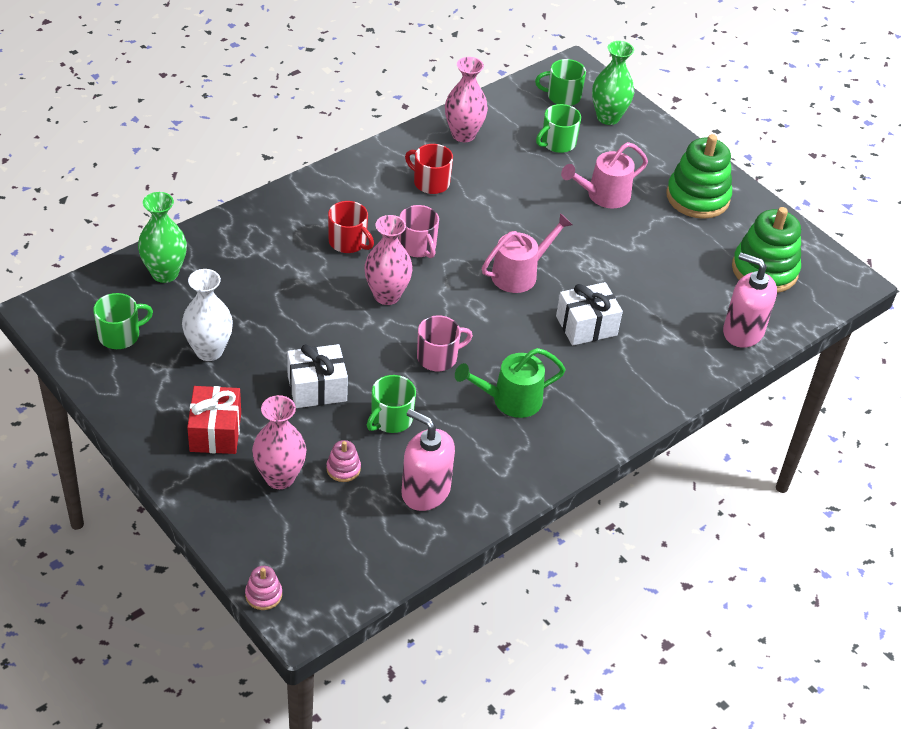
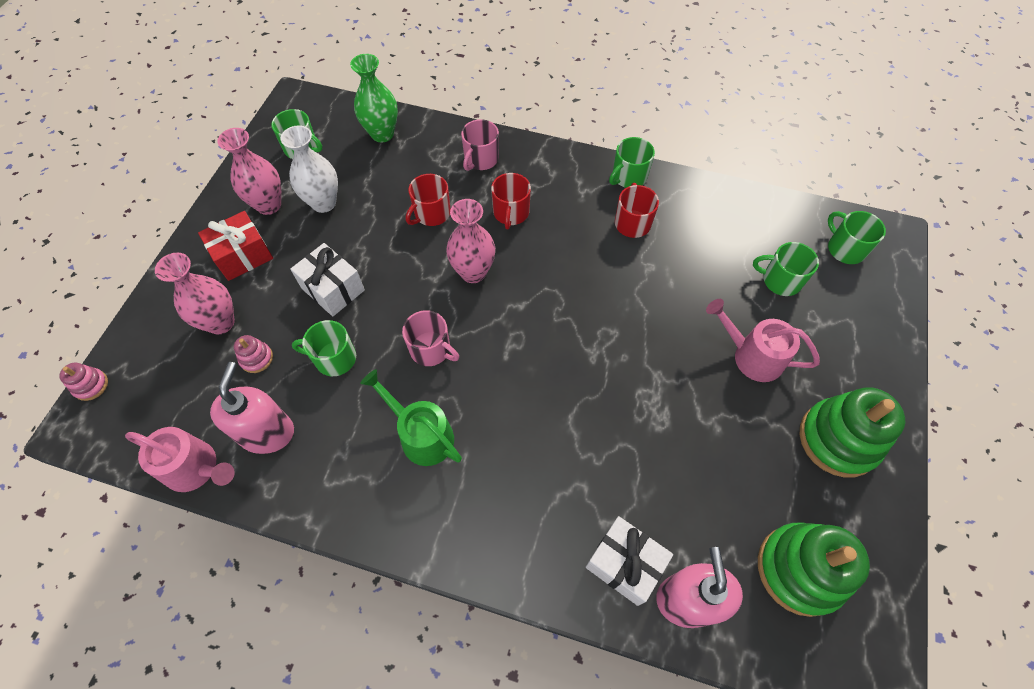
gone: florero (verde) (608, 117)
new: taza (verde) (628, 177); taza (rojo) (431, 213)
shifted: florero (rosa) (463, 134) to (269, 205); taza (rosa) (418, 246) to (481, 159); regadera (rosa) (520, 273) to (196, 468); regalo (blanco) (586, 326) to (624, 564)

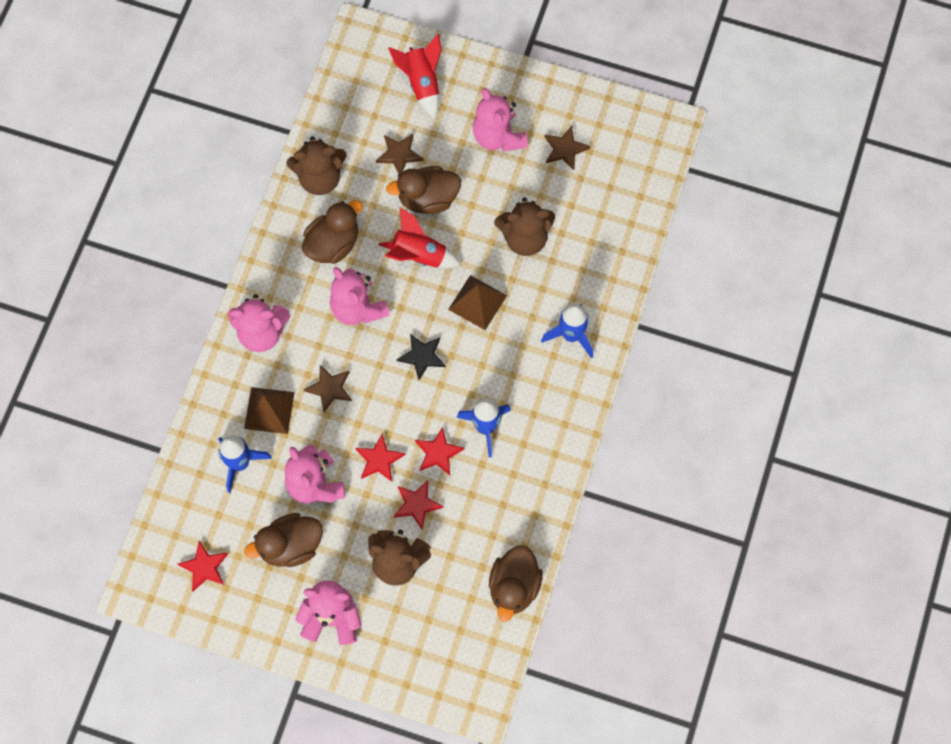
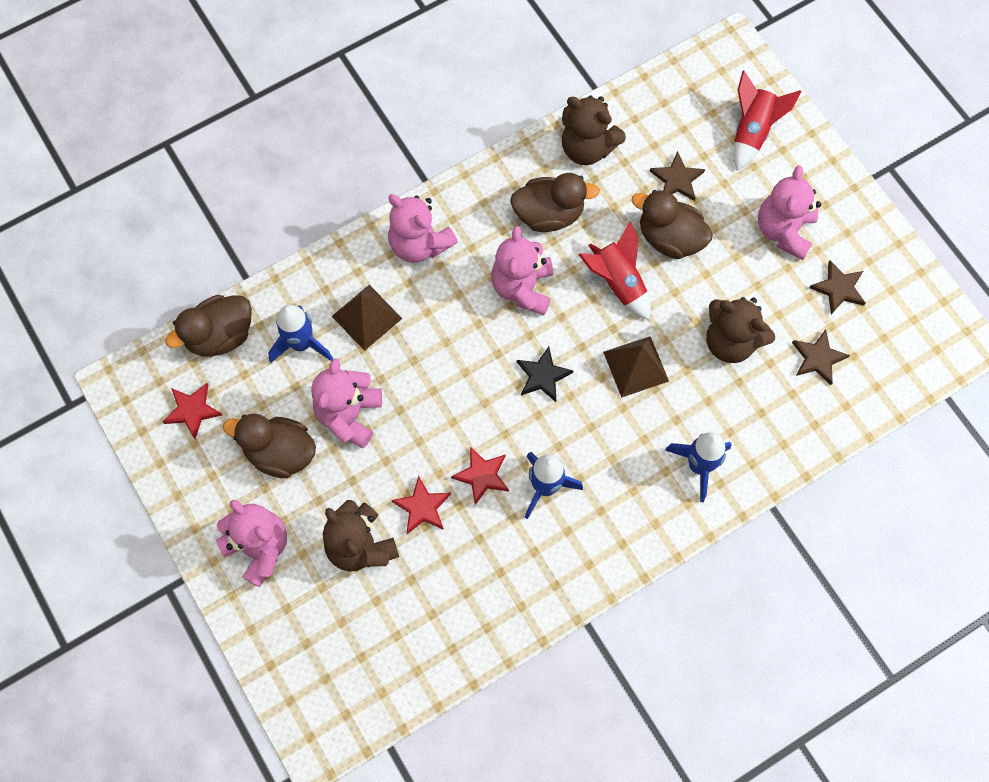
gone: estrella (rojo) (379, 460)
shifted: estrella (marrón) (329, 388) to (818, 358); pato (marrón) (514, 587) to (220, 335)

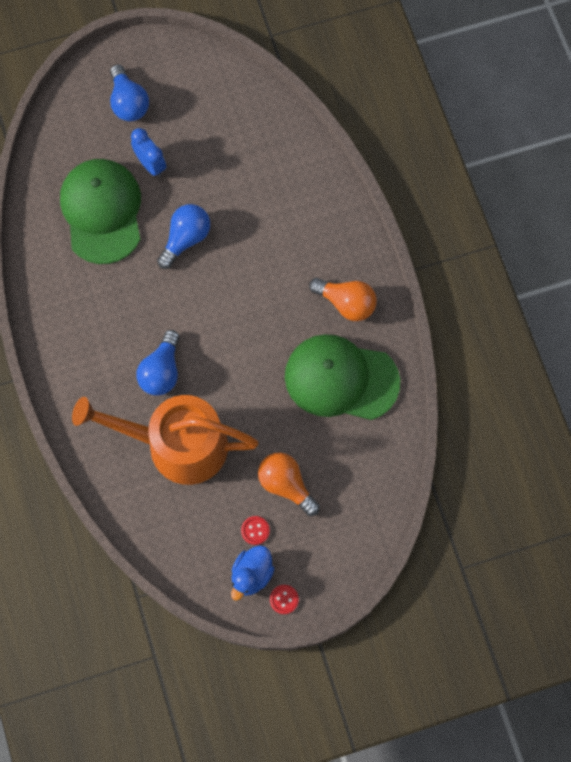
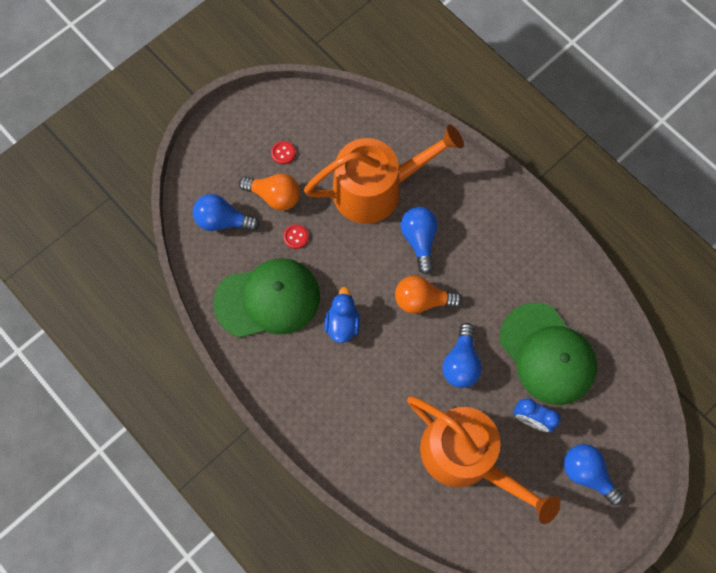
new: bombilla (azul) (223, 220); regadera (naranja) (466, 456)
shifted: bombilla (naranja) (346, 303) to (422, 300); pato (azul) (251, 575) to (342, 323); botón (rojo) (284, 599) to (296, 237)

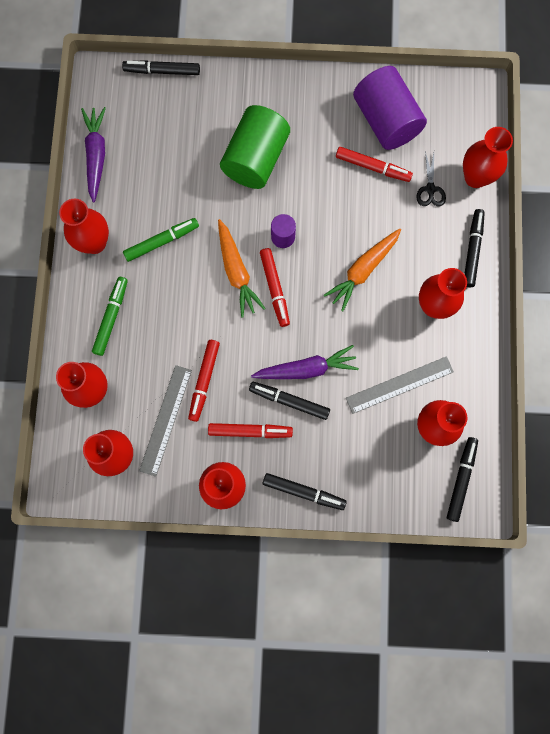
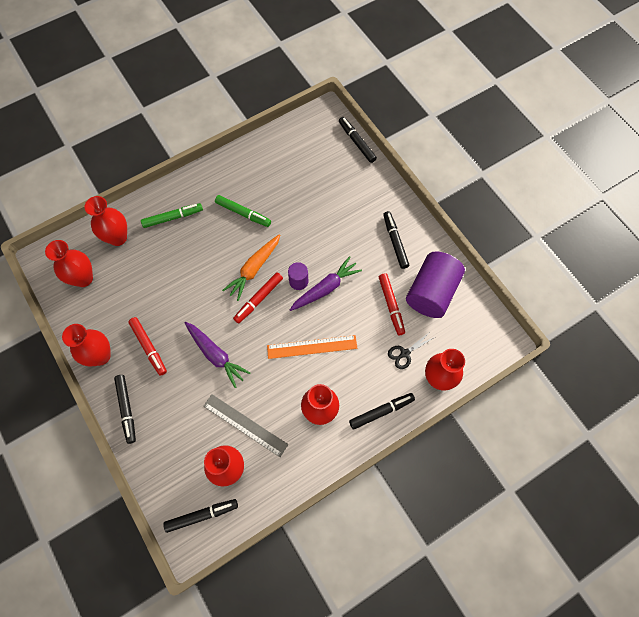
gone: cilindro (verde) (255, 159); florero (rojo) (94, 243); rotulador (rojo) (204, 381); regla (gris) (165, 420)
shifted: zanahoria (morado) (96, 156) to (325, 288); rotulador (negro) (289, 401) to (395, 242)
swapped: zanahoria (naranja) (363, 270) to regla (naranja) (312, 347)

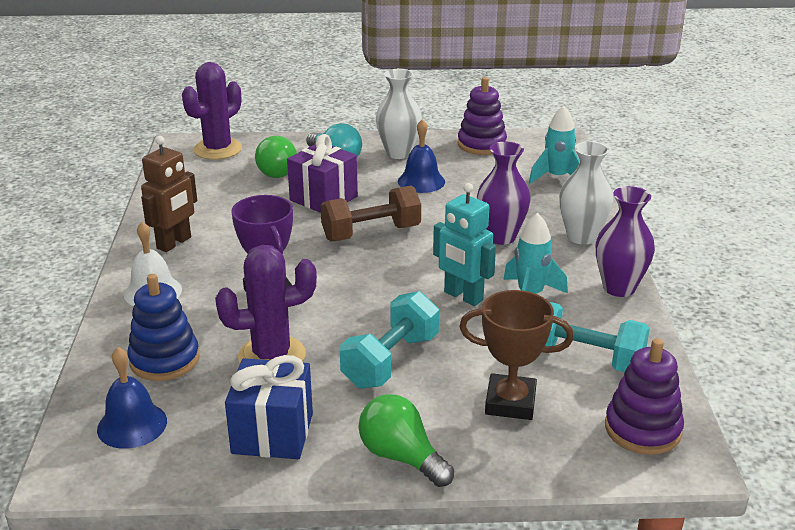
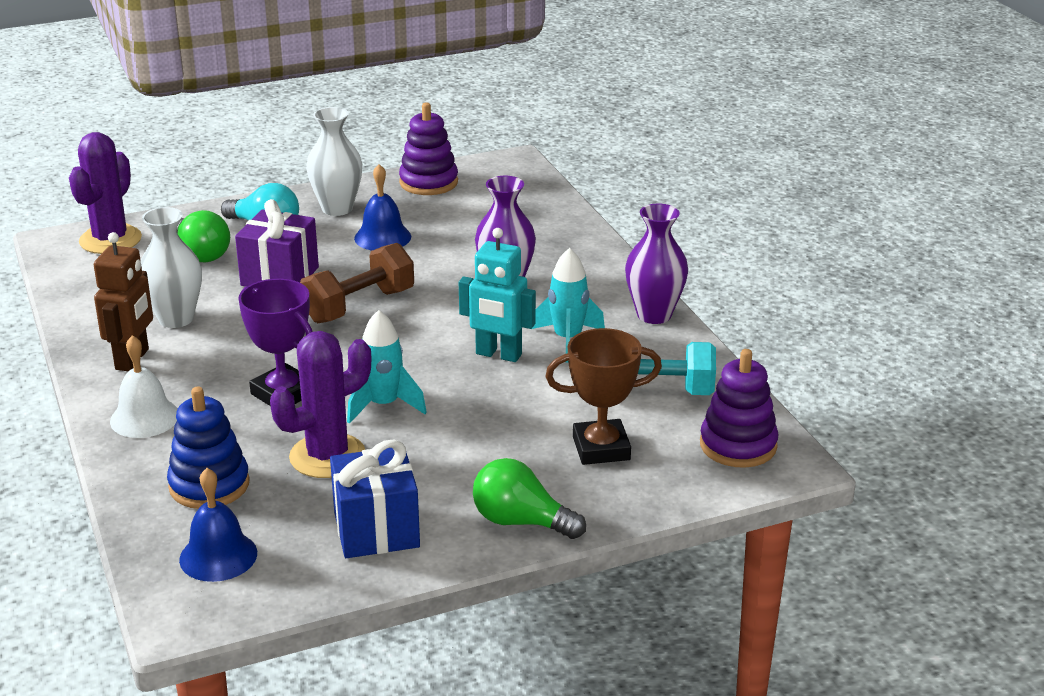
gone: mancuerna (turquesa) (390, 361)
shifted: cohete (turquesa) (556, 177) to (384, 405); florero (blanco) (581, 237) to (176, 319)

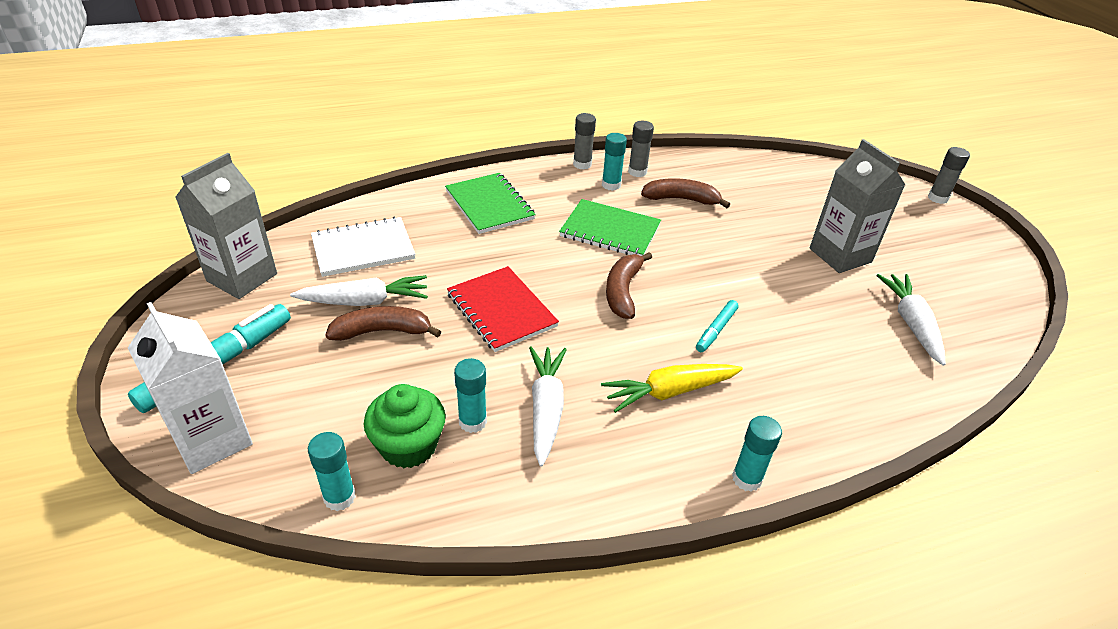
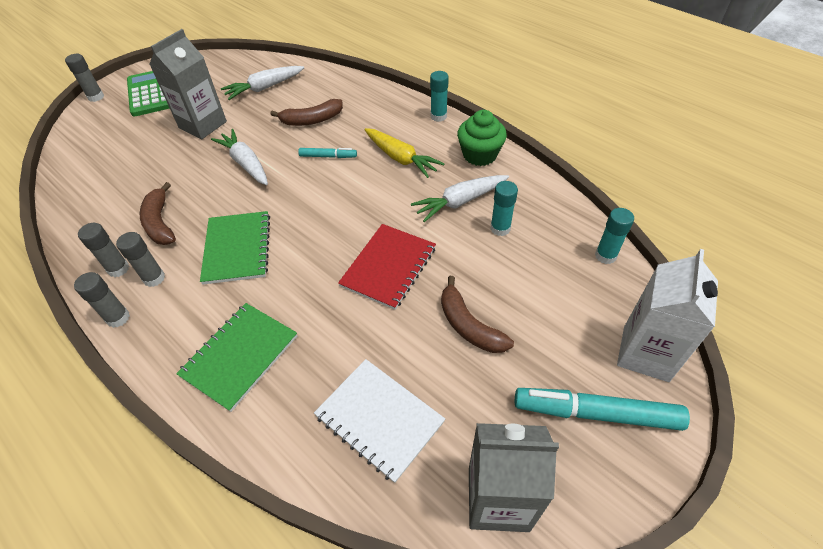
new: calculadora (verde) (151, 93)
shifted: plátano (marrón) (623, 291) to (311, 120); zanahoria (blanco) (365, 301) to (245, 163); magdalena (verde) (409, 446) to (479, 155)
repainted: barra de pegamento (turquesa) (611, 185) to barra de pegamento (gris) (154, 278)

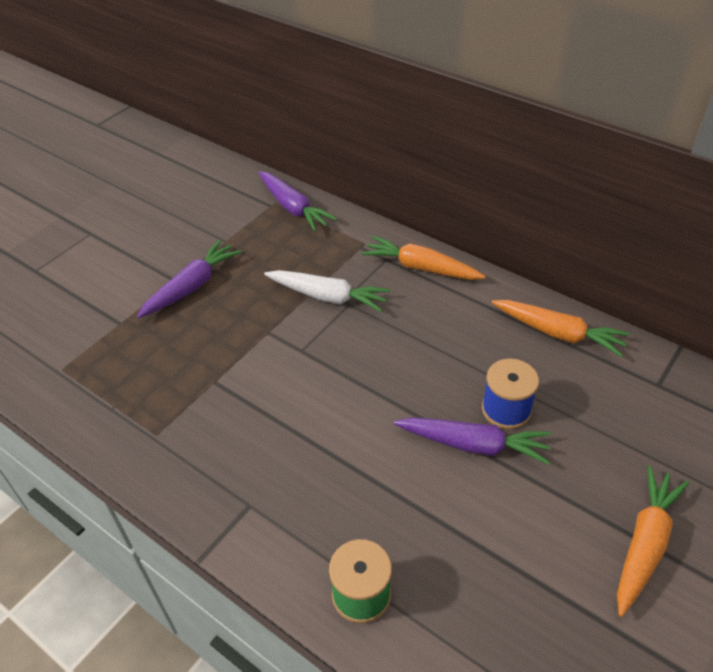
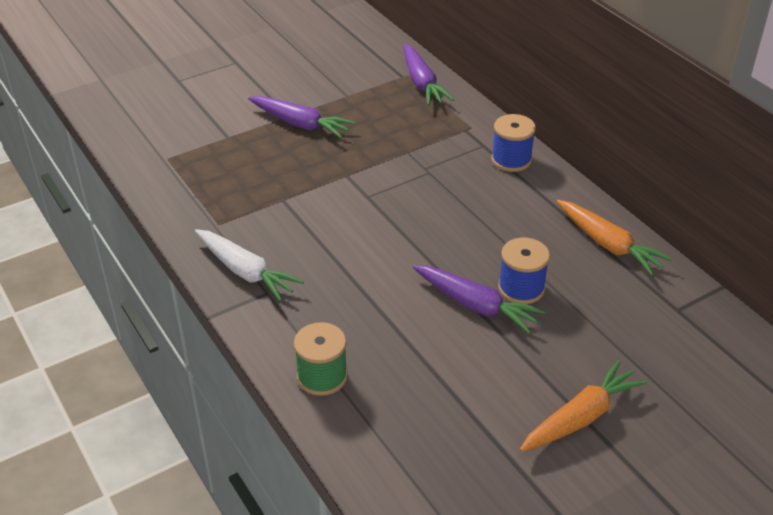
shifted: zanahoria (blanco) (328, 297) to (246, 272)
swapped: zanahoria (naranja) (420, 267) to carrete (azul) (511, 160)
rotated: zanahoria (morado) (192, 286) = (301, 124) 60 degrees clockwise

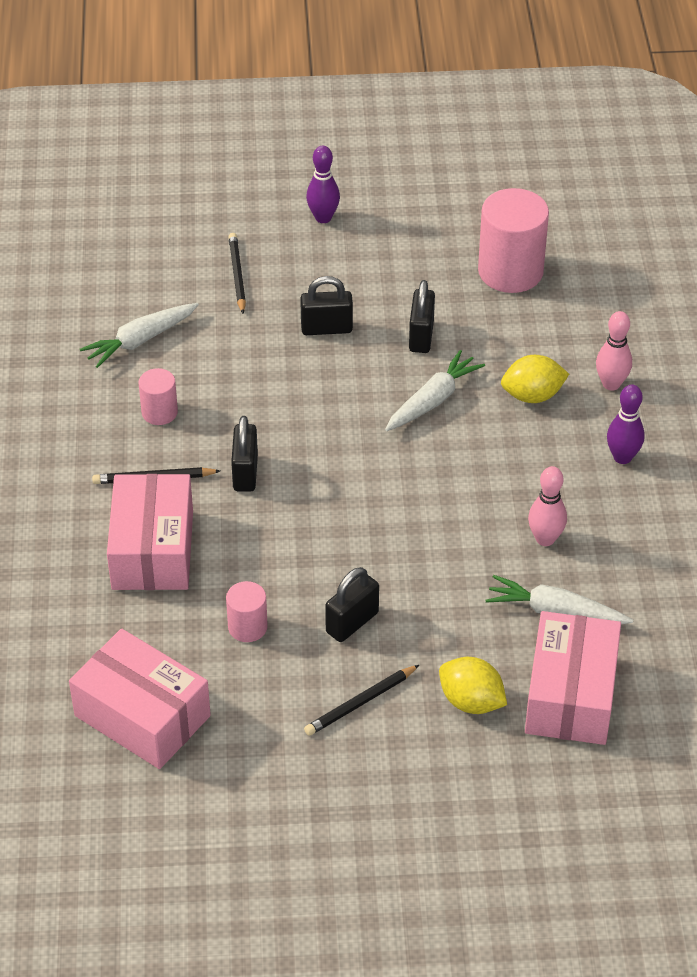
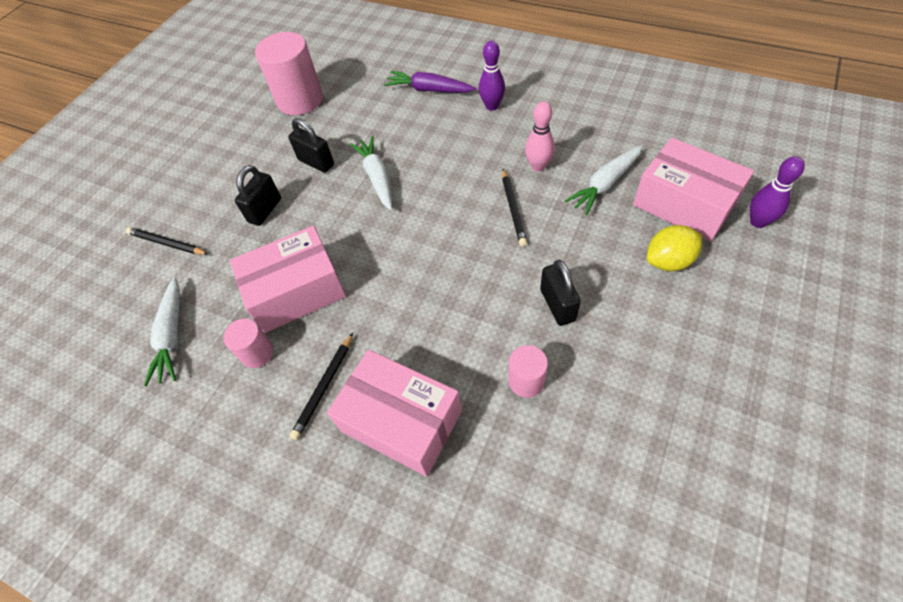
gone: limón (amarillo) (532, 396); candado (negro) (245, 473)
shifted: bolo (morado) (323, 218) to (758, 222); caja (rosa) (142, 715) to (296, 291); lápiz (negro) (360, 703) to (513, 209)
swapped: bolo (rosa) (611, 384) to zanahoria (morado) (429, 90)

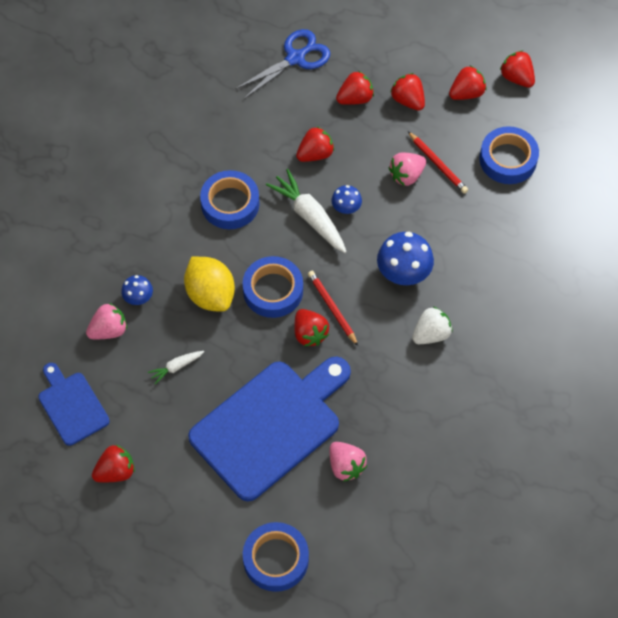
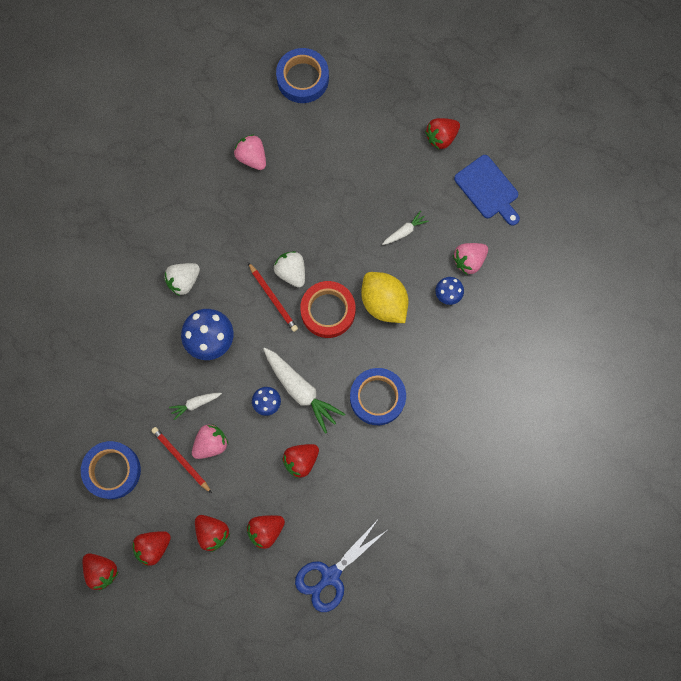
gone: tabla de cortar (azul) (270, 425)
new: zanahoria (blanco) (195, 404)
repainted: cinta adhesiva (azul) (273, 290) to cinta adhesiva (rojo) (328, 311); fresa (rojo) (309, 333) to fresa (blanco) (291, 272)

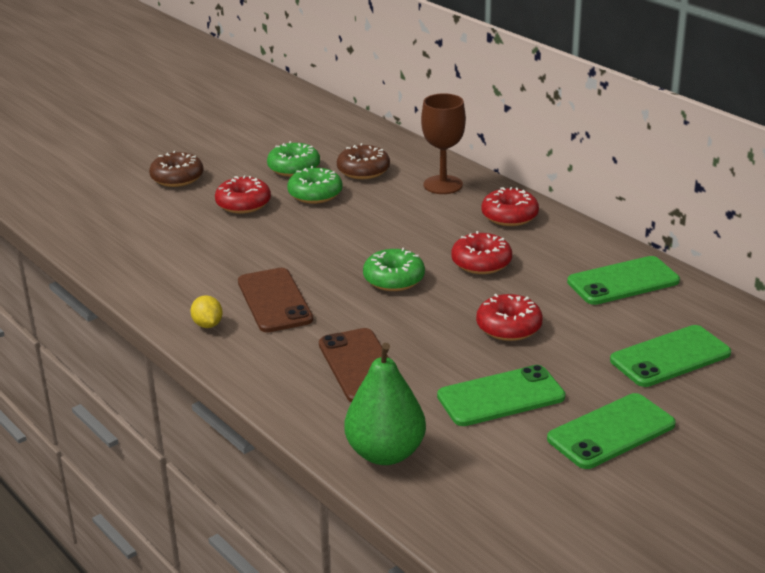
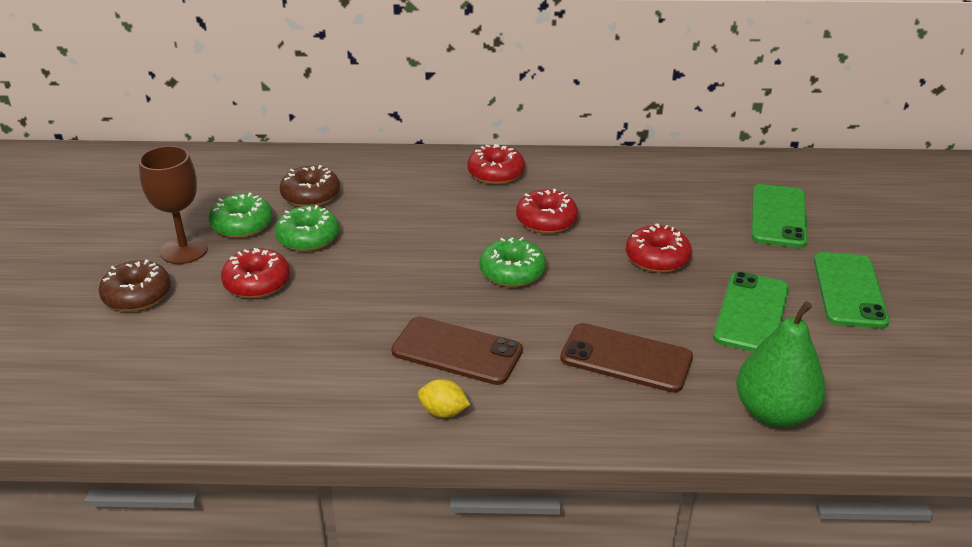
gone: móvil (verde) (623, 281)
shifted: copa (marrón) (443, 185) to (184, 250)

